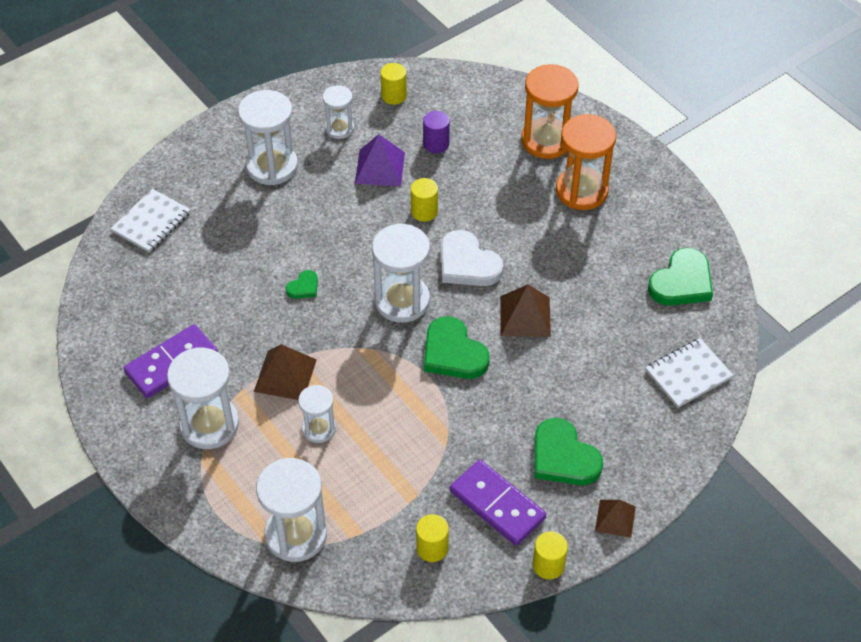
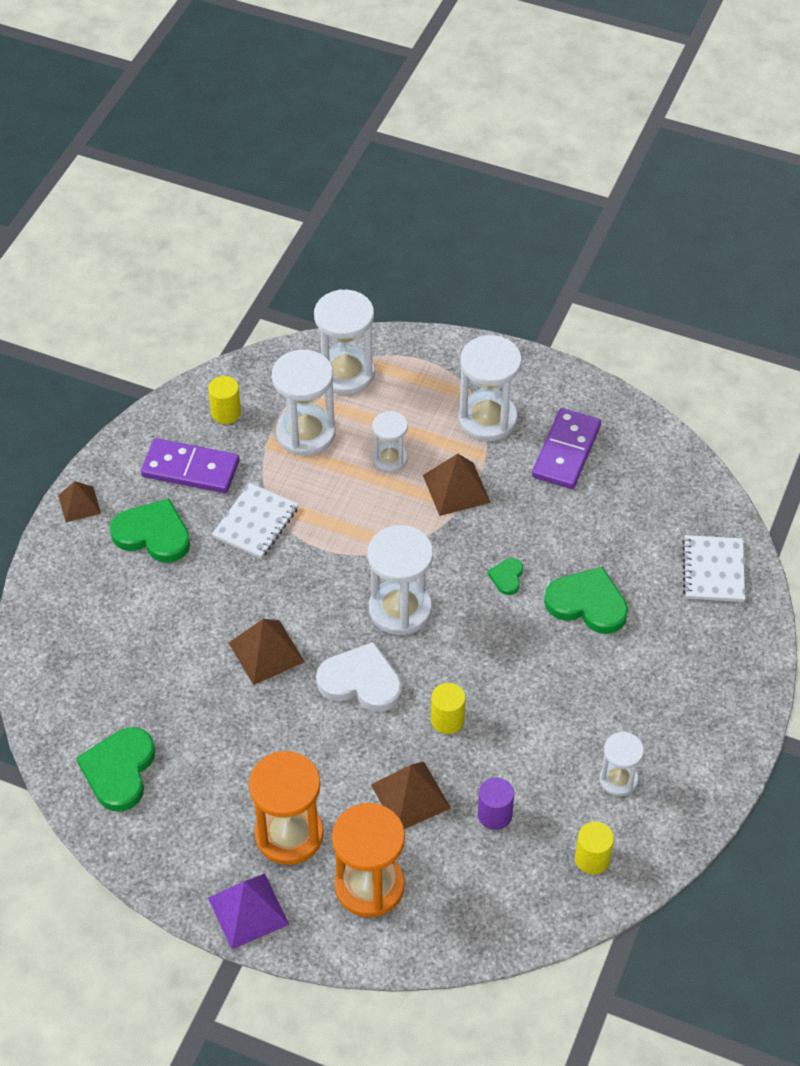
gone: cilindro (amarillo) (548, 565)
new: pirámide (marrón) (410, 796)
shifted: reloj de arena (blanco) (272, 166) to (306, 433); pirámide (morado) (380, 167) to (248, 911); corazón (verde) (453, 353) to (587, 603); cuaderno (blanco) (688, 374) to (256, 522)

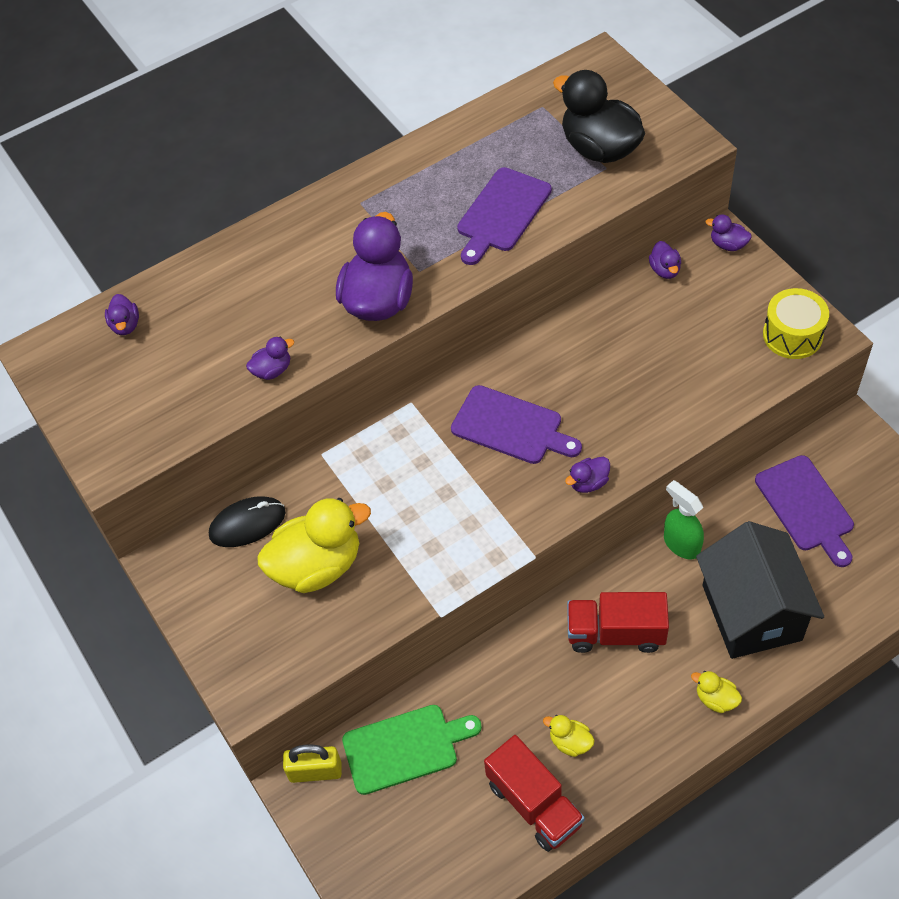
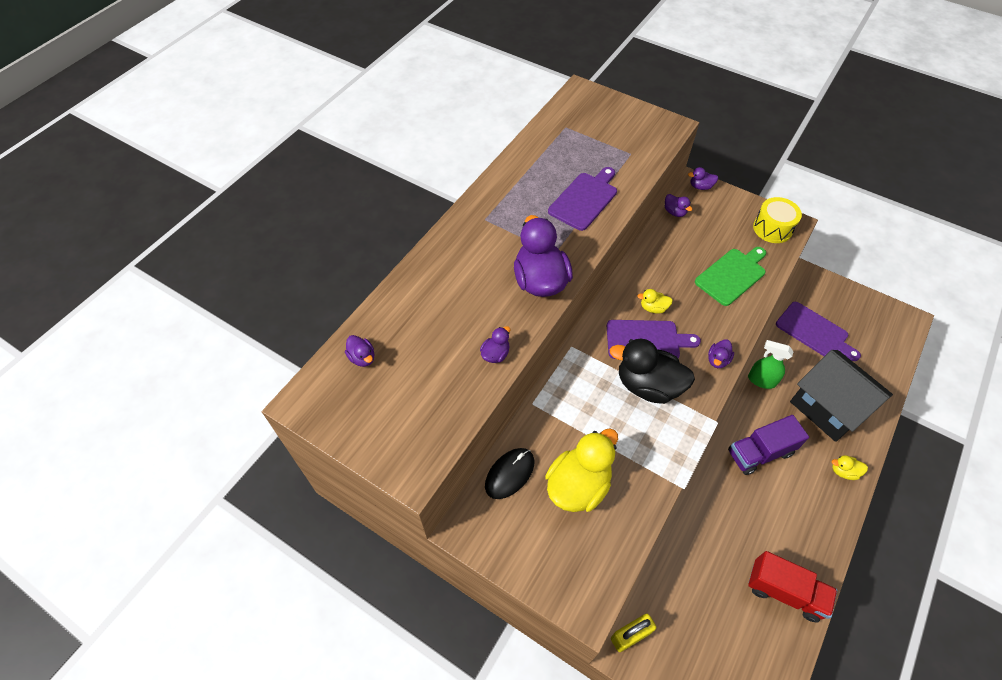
shifted: pato (negro) (599, 148) to (648, 385); tabla de cortar (verde) (405, 748) to (732, 275); pato (amarillo) (570, 742) to (653, 308)
repainted: camión (rojo) (615, 633) to camión (morado) (760, 452)
rotated: tabla de cortar (morado) (502, 213) = (584, 199) 150 degrees counterclockwise

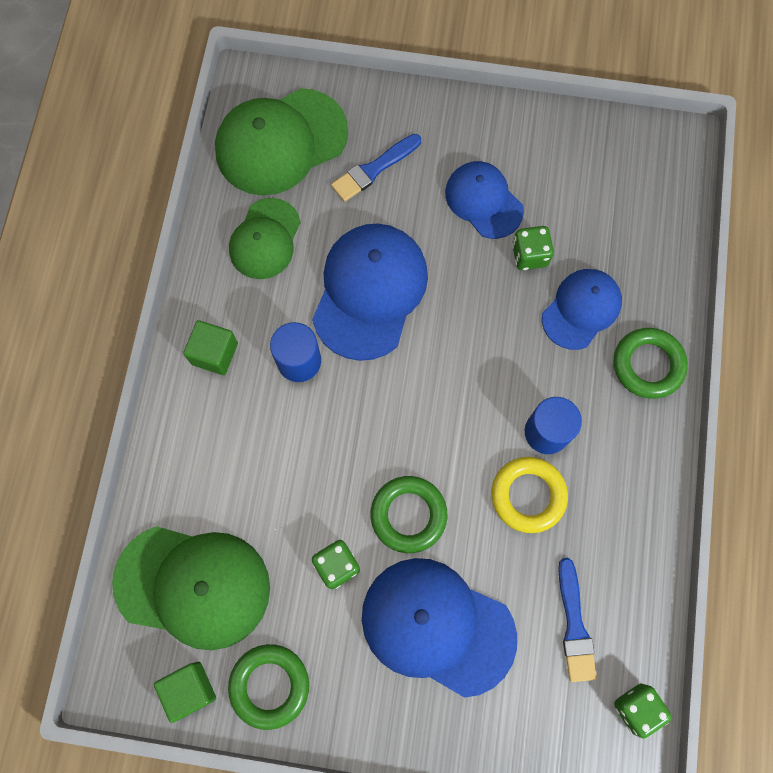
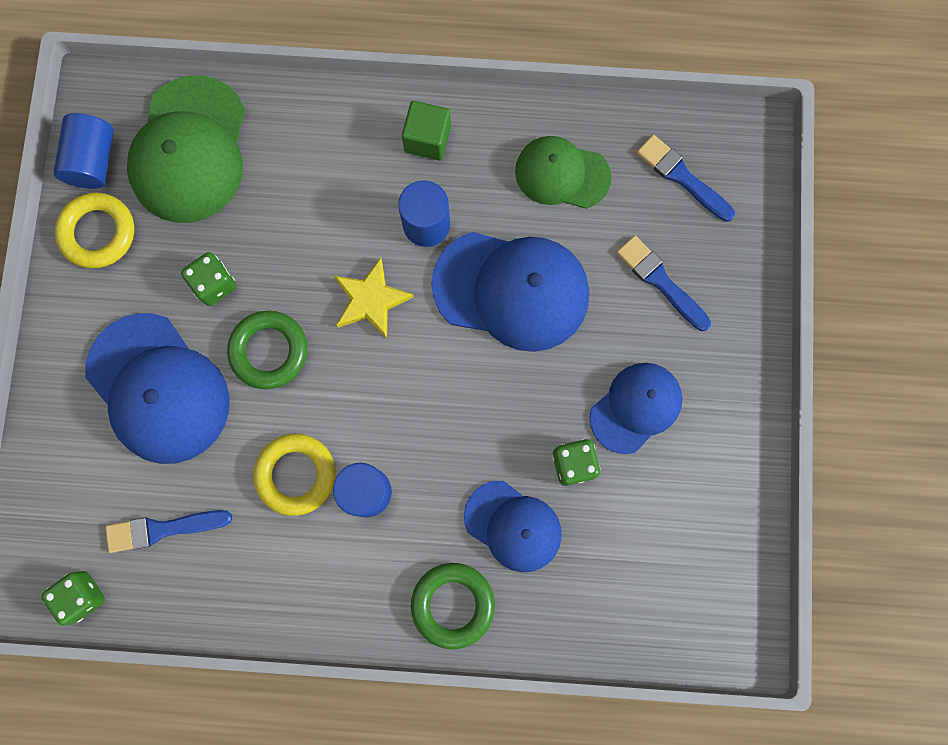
new: estrella (amarillo) (371, 300)
swapped: gorra (verde) (281, 142) to pincel (azul) (682, 177); cubo (verde) (190, 689) to cilindro (azul) (93, 161)
repainted: anillo (verde) (269, 685) to anillo (amarillo) (98, 233)
rotated: gorra (azul) (437, 626) = (158, 389) 120 degrees clockwise

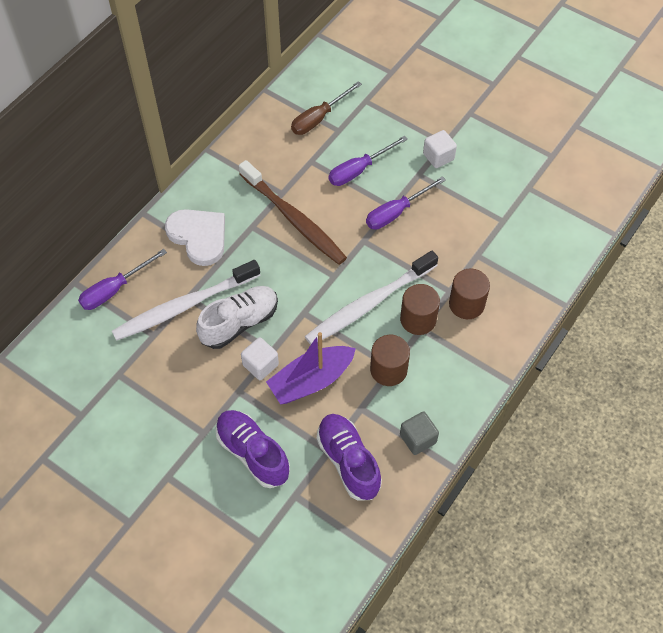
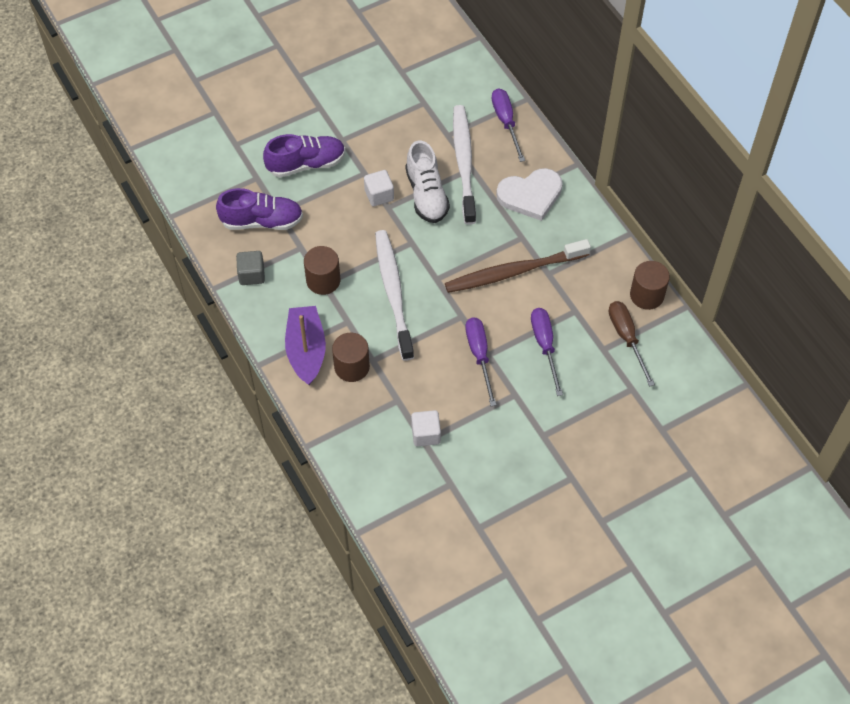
shifted: cubo (blanco) (438, 157) to (426, 434); cilindro (marrón) (418, 319) to (647, 295); barco (morado) (311, 381) to (306, 350)

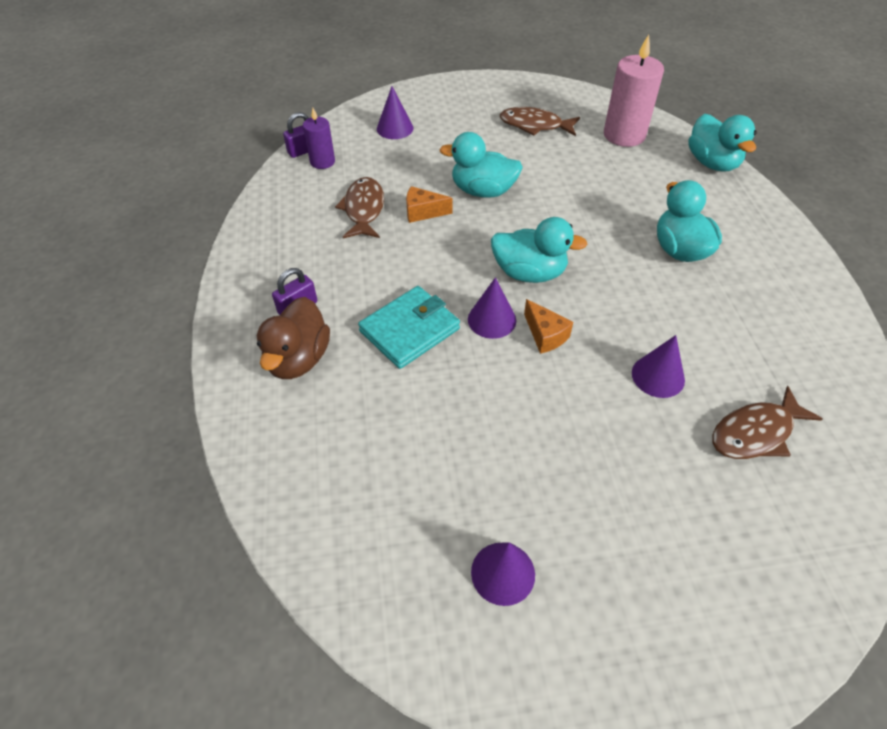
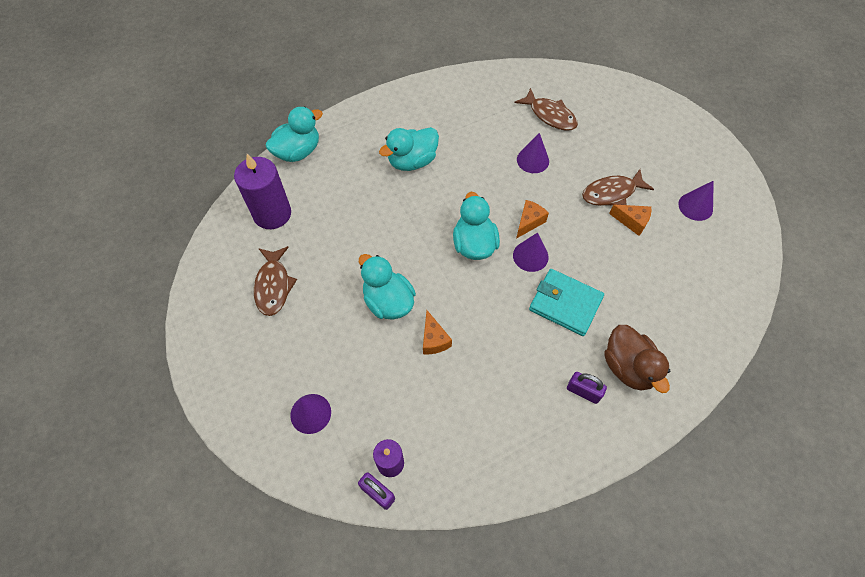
new: queso (naranja) (632, 222)
shifted: pez (marrón) (364, 209) to (612, 193)
repainted: vela (rosa) (624, 135) to vela (morado) (272, 214)
rotated: pato (turquesa) (483, 191) = (388, 301) 150 degrees clockwise; pato (marrón) (298, 359) = (628, 367) 75 degrees clockwise

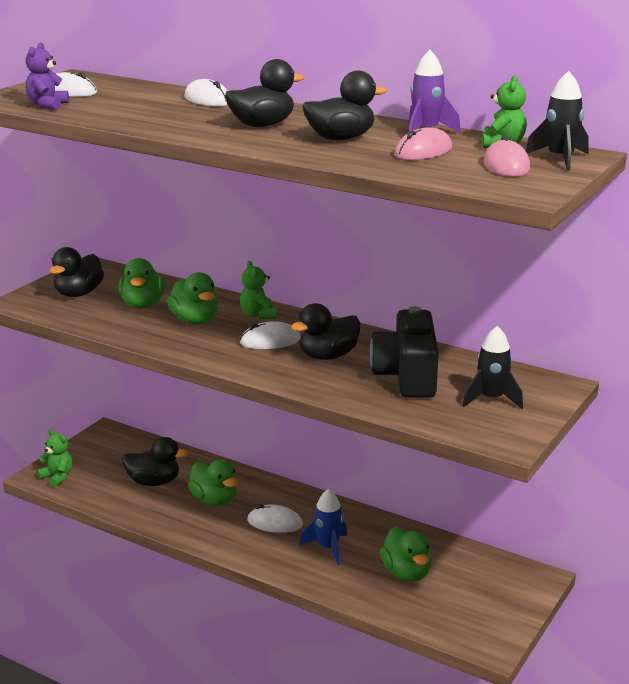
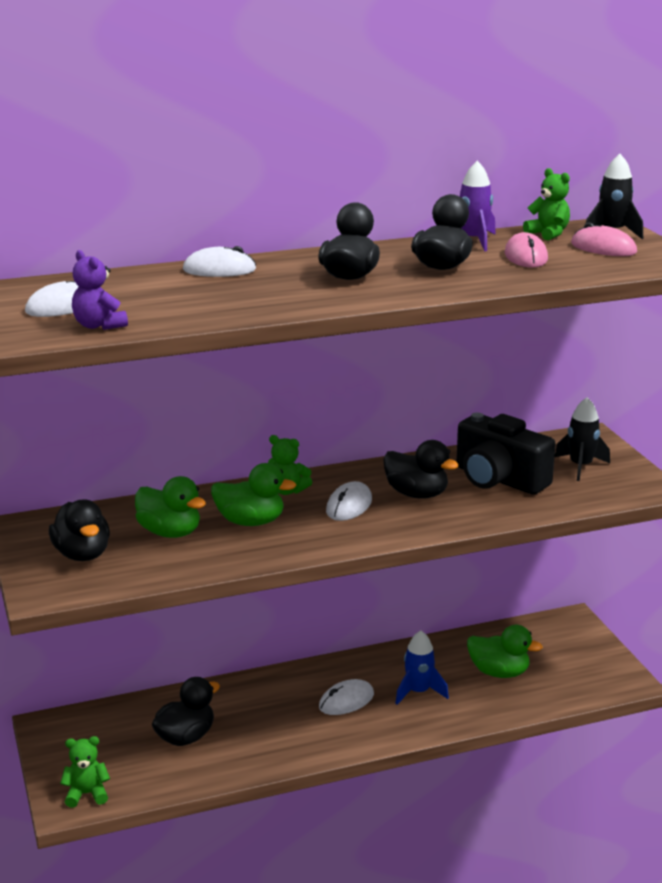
gone: pato (verde) (214, 500)
rotated: pato (negro) (328, 356) = (417, 494) 60 degrees counterclockwise

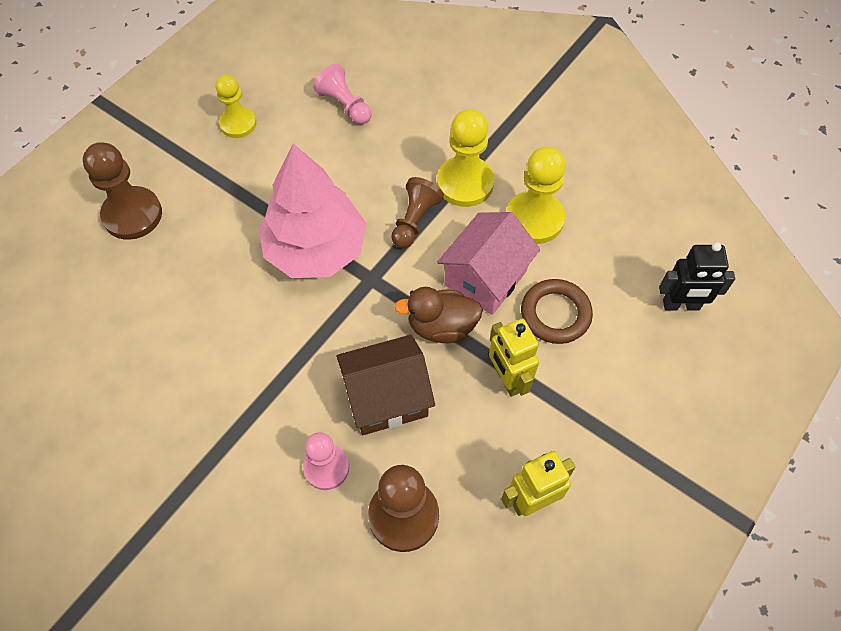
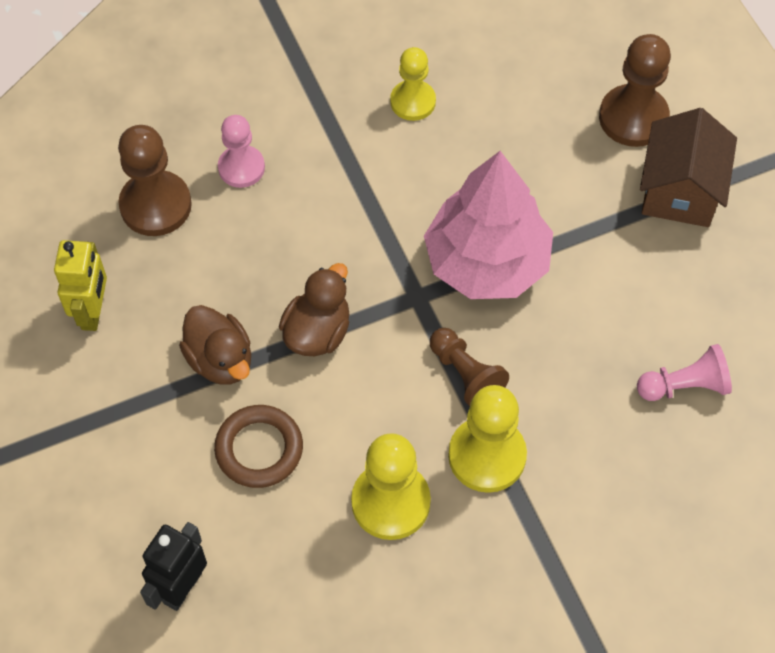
gone: casa (rosa) (485, 278)
shifted: peón (amarillo) (238, 124) to (413, 102); casa (marrón) (386, 397) to (680, 190)
swapped: robot (amarillo) (507, 379) to pato (marrón) (220, 360)

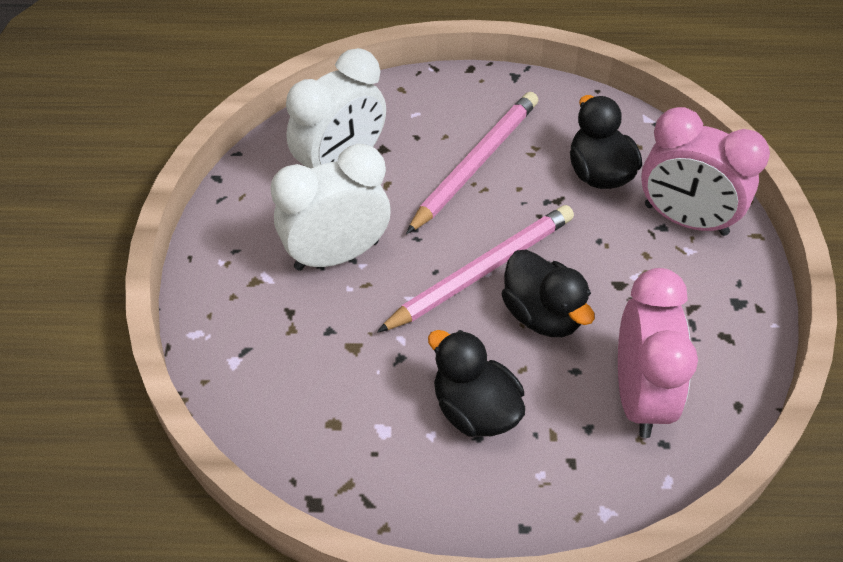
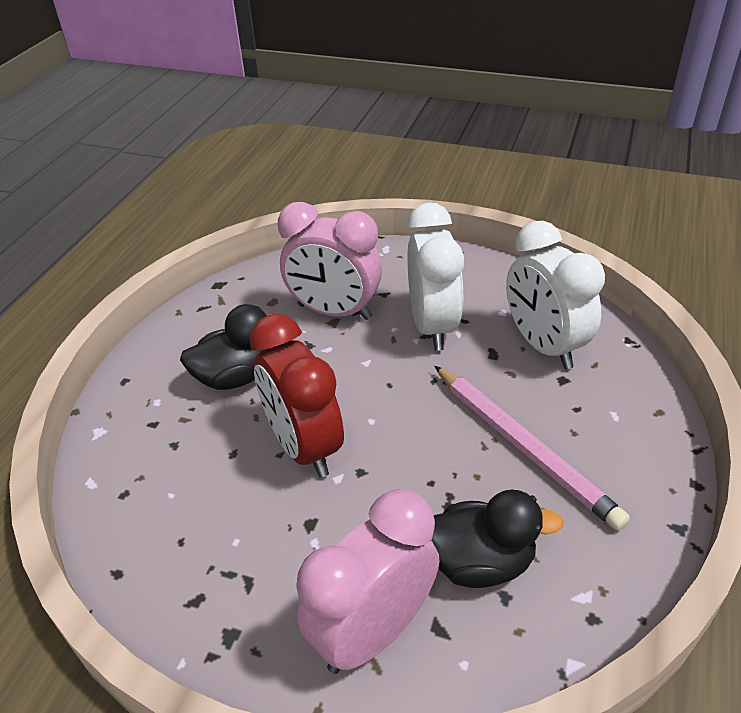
gone: lápiz (rosa) (481, 271)
shifted: despertador (rosa) (640, 396) to (334, 312)
swapped: pato (negro) (542, 315) to despertador (rojo) (304, 447)

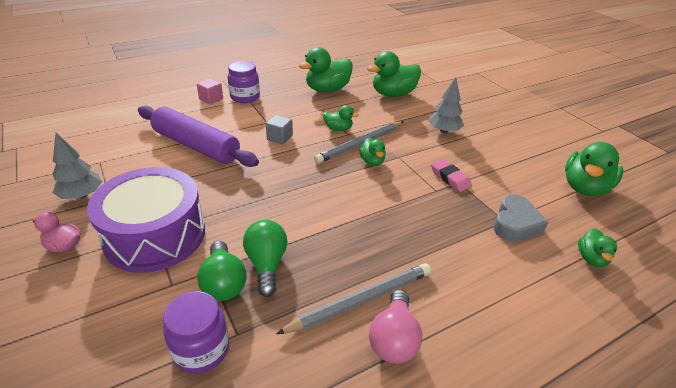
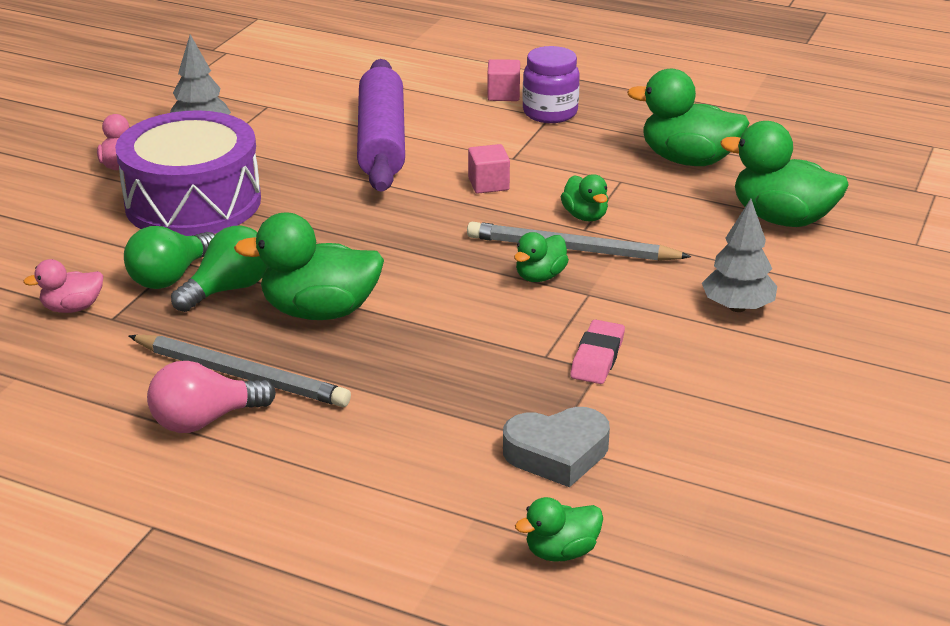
shifted: pato (verde) (584, 187) to (320, 311)
swapped: tarro (morado) (201, 350) to pato (rosa) (72, 308)
repainted: cubo (gris) (279, 138) to cubo (rosa) (488, 184)

